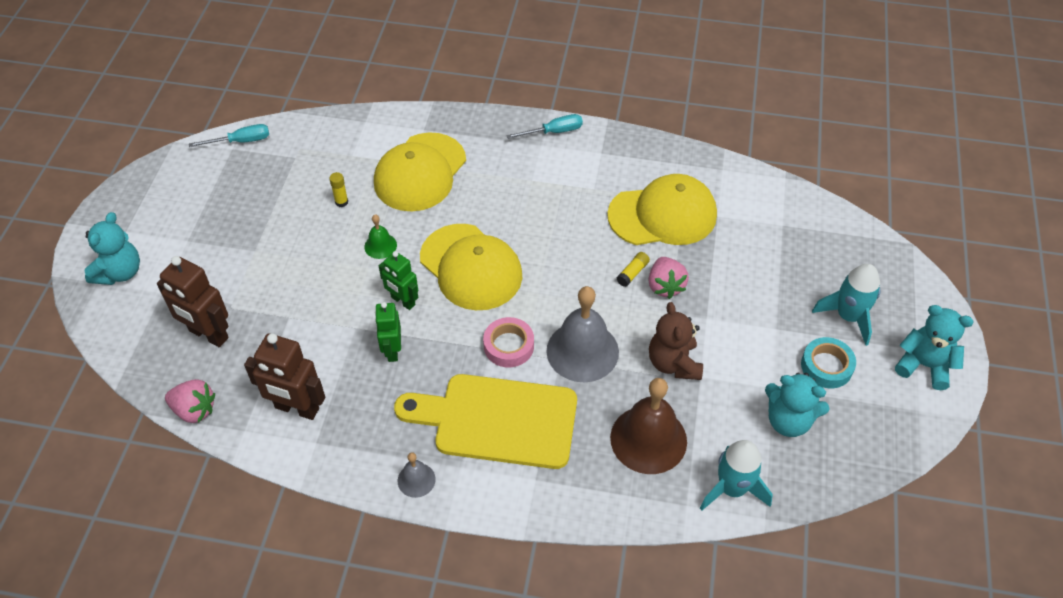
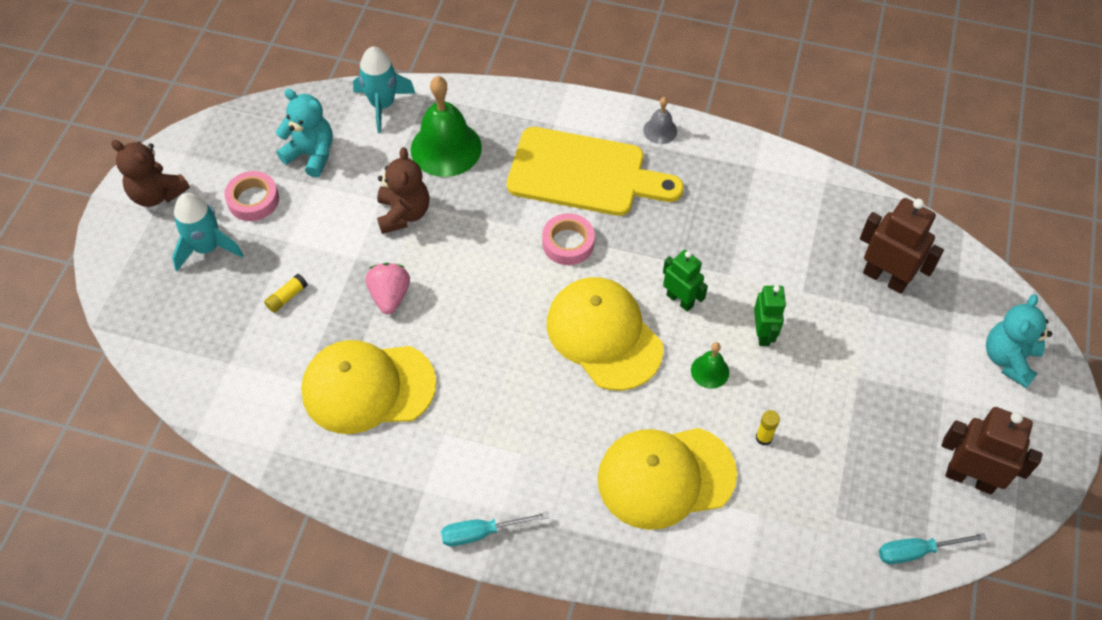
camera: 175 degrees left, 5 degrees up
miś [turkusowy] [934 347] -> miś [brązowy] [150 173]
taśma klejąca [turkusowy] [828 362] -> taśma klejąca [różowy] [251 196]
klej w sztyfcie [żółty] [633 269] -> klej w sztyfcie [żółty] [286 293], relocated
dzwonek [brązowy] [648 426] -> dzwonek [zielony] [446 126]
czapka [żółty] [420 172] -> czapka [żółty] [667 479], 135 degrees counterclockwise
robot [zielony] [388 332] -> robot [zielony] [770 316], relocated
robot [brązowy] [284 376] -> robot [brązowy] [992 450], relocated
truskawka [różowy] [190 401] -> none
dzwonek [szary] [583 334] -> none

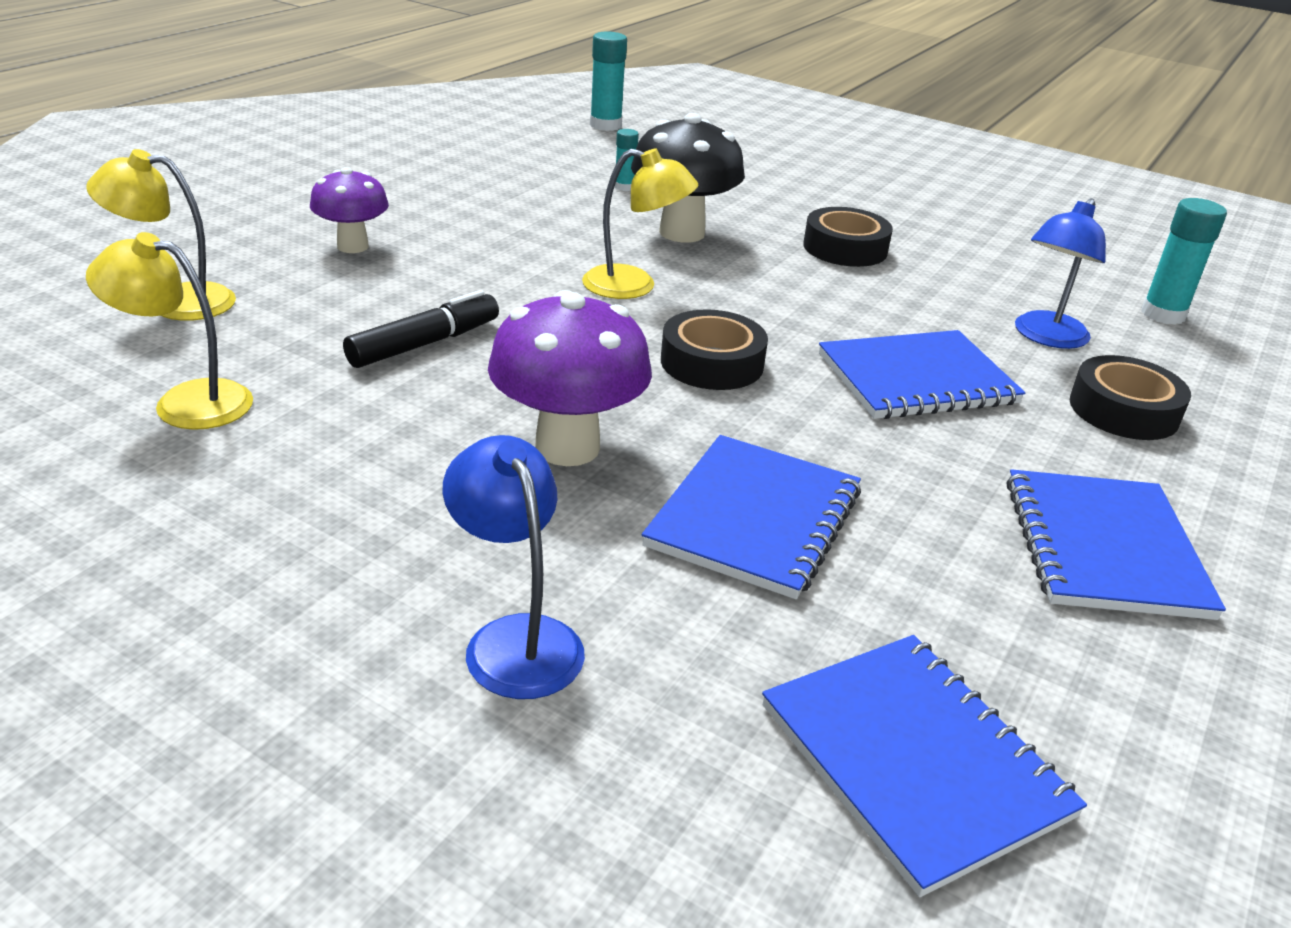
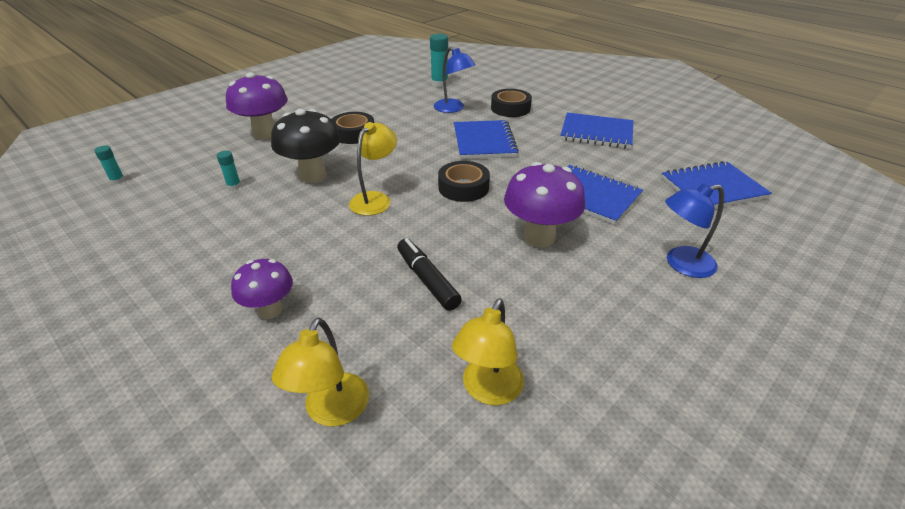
camera: 75 degrees left, 5 degrees up
klej w sztyfcie [turkusowy] [608 81] -> klej w sztyfcie [turkusowy] [109 164], x0.57
none -> grzyb [fioletowy] [257 105]

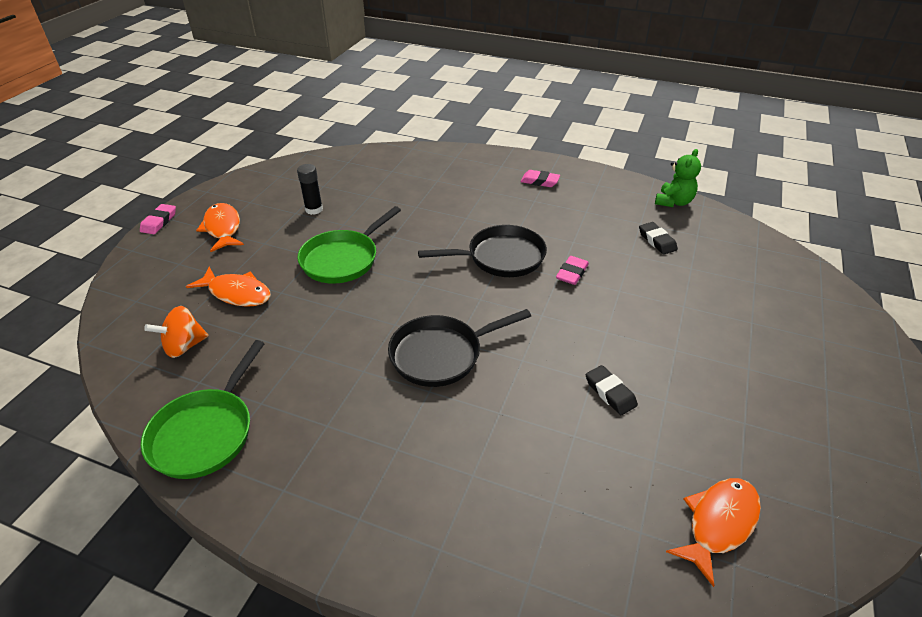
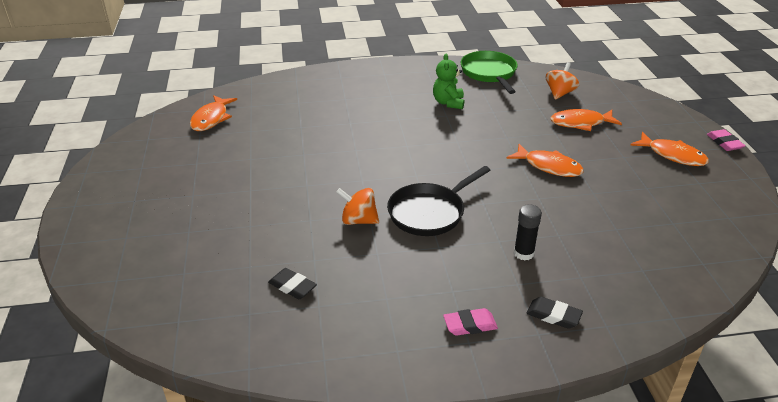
camera: 150 degrees right, 5 degrees down
gumka do mazania [różowy] [572 270] -> bączek [pomarańczowy] [357 206]
miś [zielony] [678 178] -> miś [zielony] [448 81], relocated
patelnia [zielony] [349 245] -> ryba [pomarańczowy] [545 160]
klej w sztyfcie [czarny] [310 189] -> klej w sztyfcie [czarny] [528 232], relocated
gumka do mazania [czarny] [612 390] -> gumka do mazania [czarny] [555 313], relocated
patelnia [czarny] [459 348] -> none

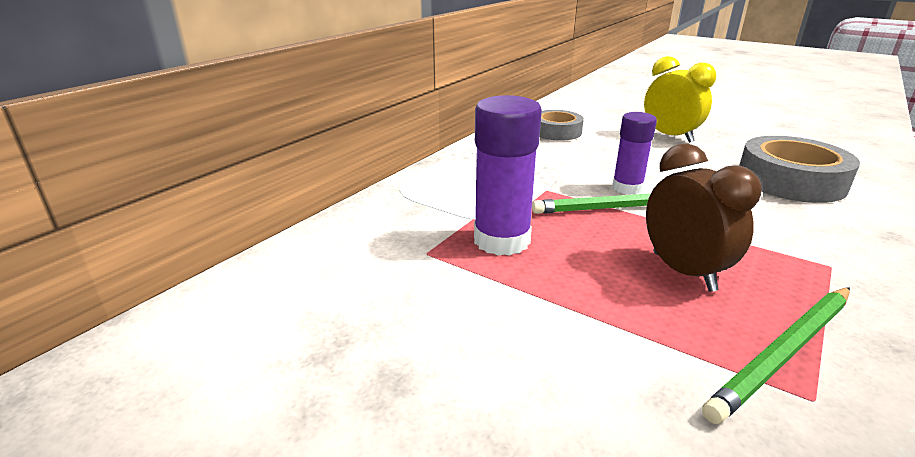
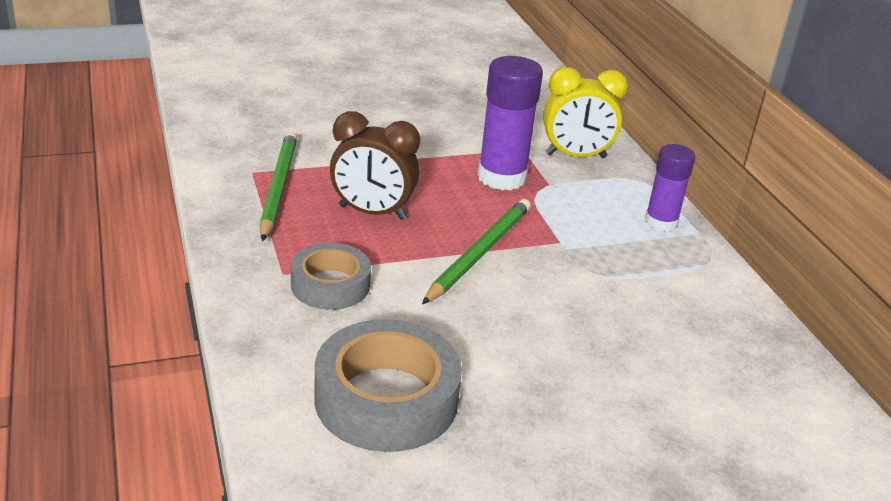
camera: 125 degrees right, 5 degrees up
taśma klejąca [szary] [562 125] -> taśma klejąca [szary] [331 276], relocated
budzik [żółty] [680 99] -> budzik [żółty] [585 112], relocated
klej w sztyfcie [fioletowy] [634 153] -> klej w sztyfcie [fioletowy] [670 188], relocated

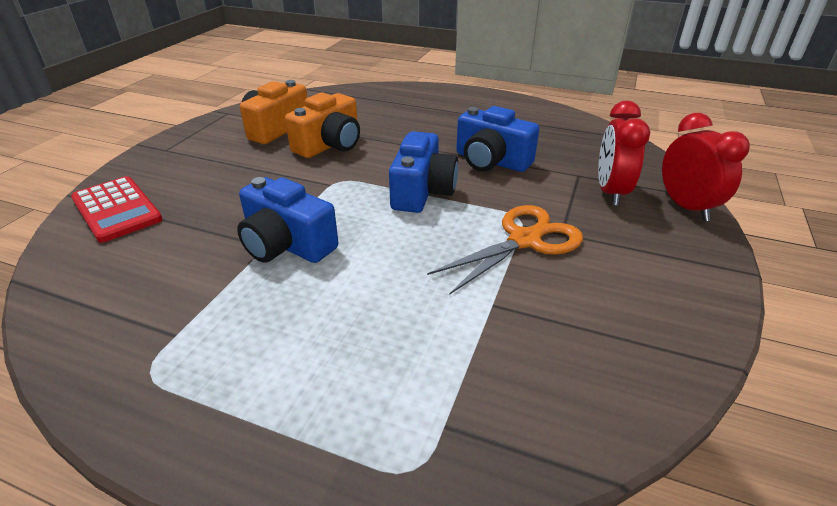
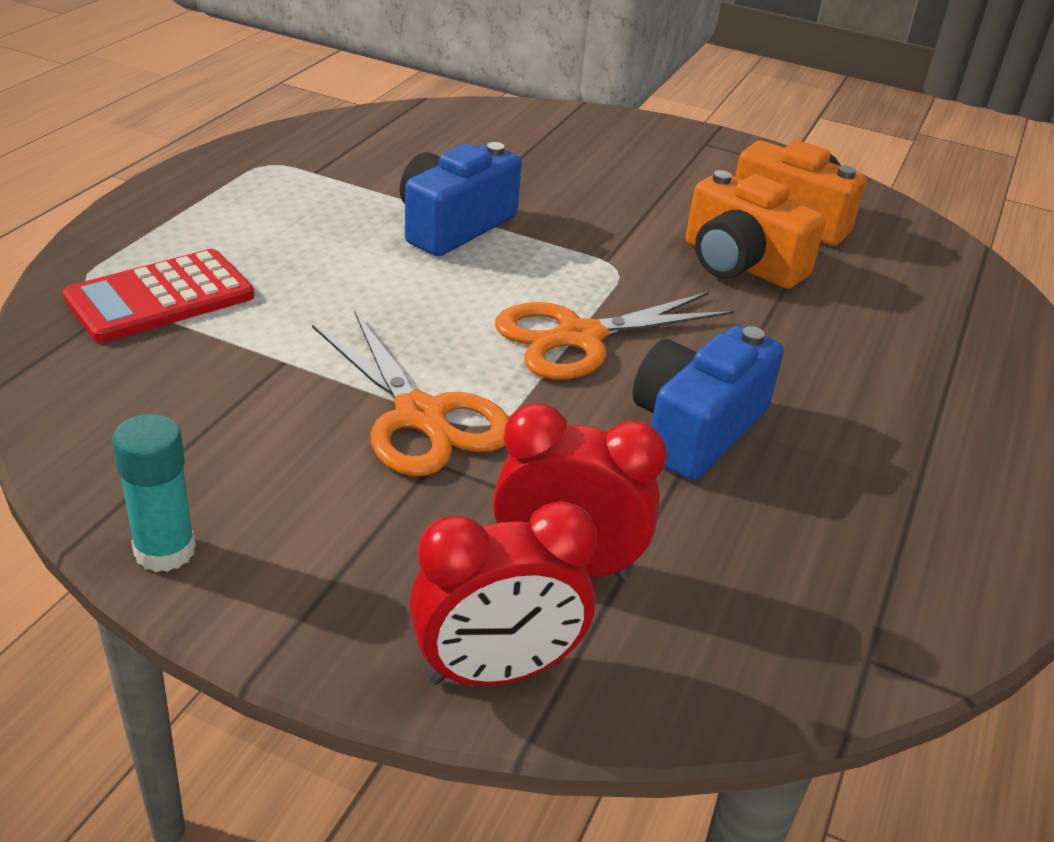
camera: 90 degrees right, 0 degrees up
kalkulator [czerwony] [116 209] -> kalkulator [czerwony] [158 296], relocated
none -> klej w sztyfcie [turkusowy] [154 493]
aparat fotograficzny [niebieski] [423 172] -> nożyczki [pomarańczowy] [614 335]

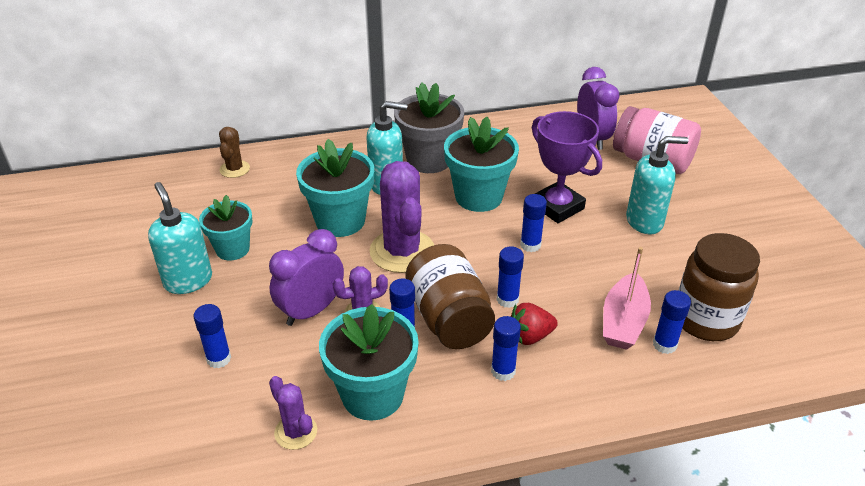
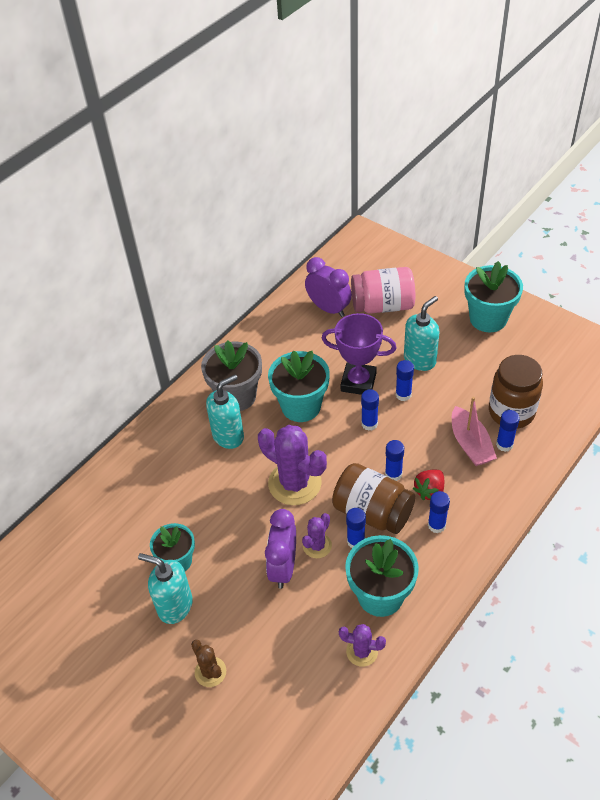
camera: 35 degrees left, 10 degrees up
kaktus [brązowy] [234 152] -> kaktus [brązowy] [208 663], relocated
klej w sztyfcie [niebieski] [212 336] -> klej w sztyfcie [niebieski] [405 380], relocated
doniczka [turkusowy] [335 188] -> doniczka [turkusowy] [493 296], relocated

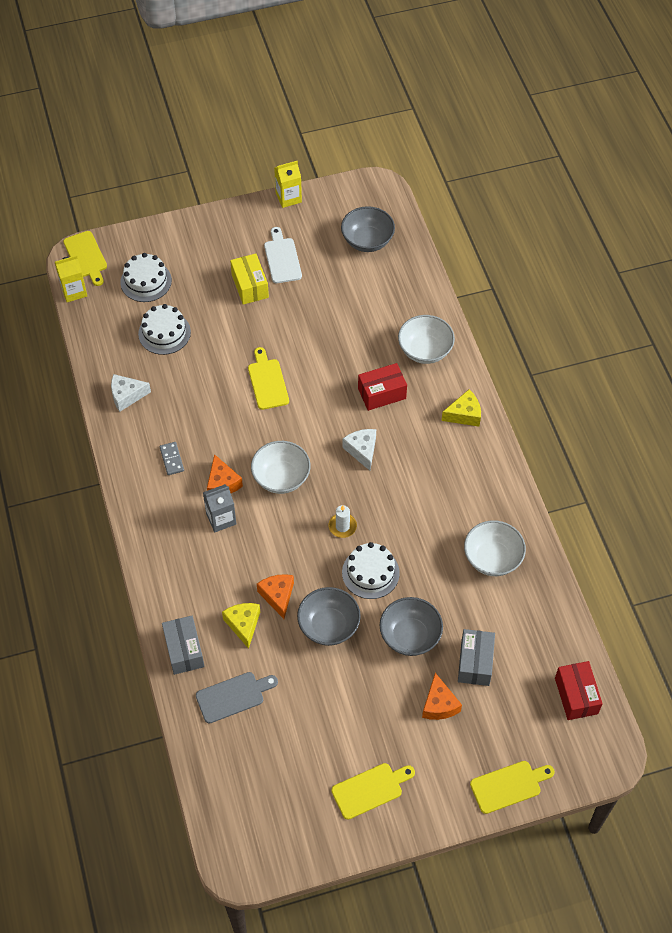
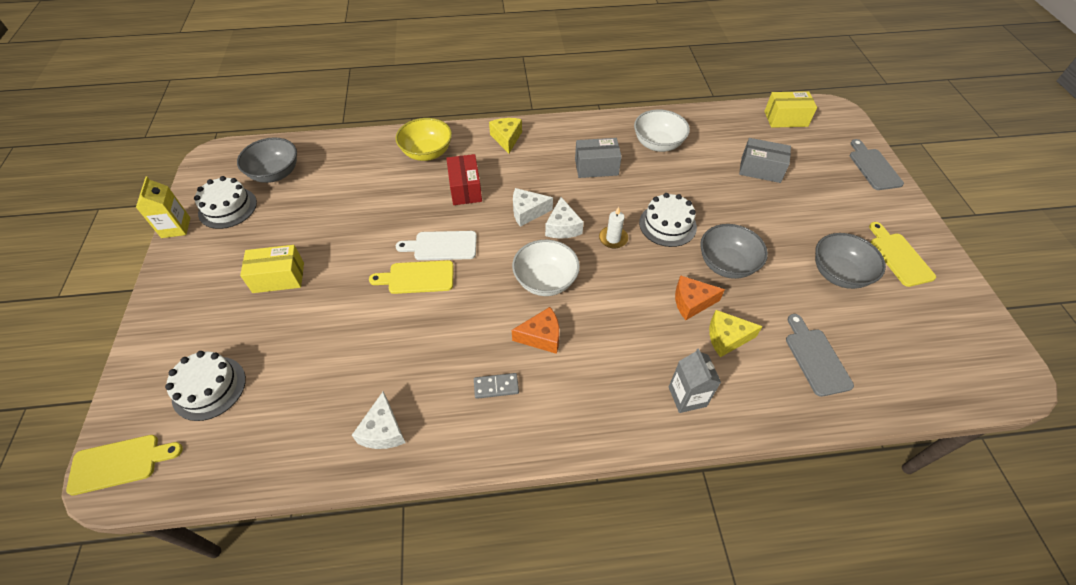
camera: 80 degrees left, 5 degrees down
tort [biały] [164 329] -> tort [biały] [225 202], relocated
miska [biały] [426 339] -> miska [żółty] [424 139]
deska do krojenia [biały] [283 255] -> deska do krojenia [biały] [436 245], relocated
none -> ser [biały] [564 218]
pudełko [szary] [183 645] -> pudełko [szary] [598 158], relocated
karton mleka [szary] [219 508] -> karton mleka [szary] [695 380], relocated
pudełko [czerwony] [579 690] -> pudełko [żółty] [790 109]
miska [szary] [411 626] -> miska [szary] [850 261], relocated
deska do krojenia [żółty] [512 787] -> deska do krojenia [szary] [877 164]
karton mleka [żółty] [71 278] -> none
ser [pomarańczowy] [442 696] -> none

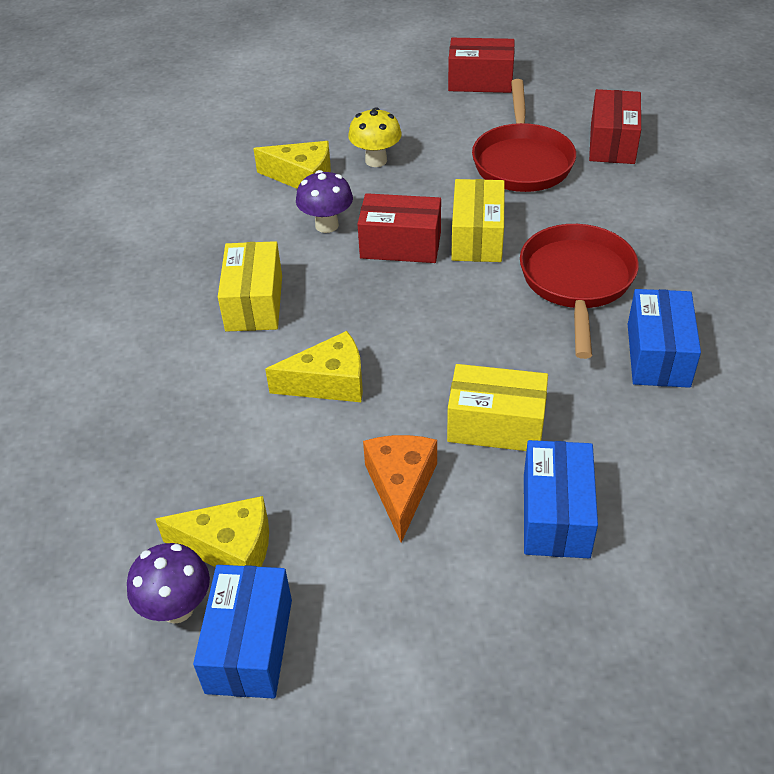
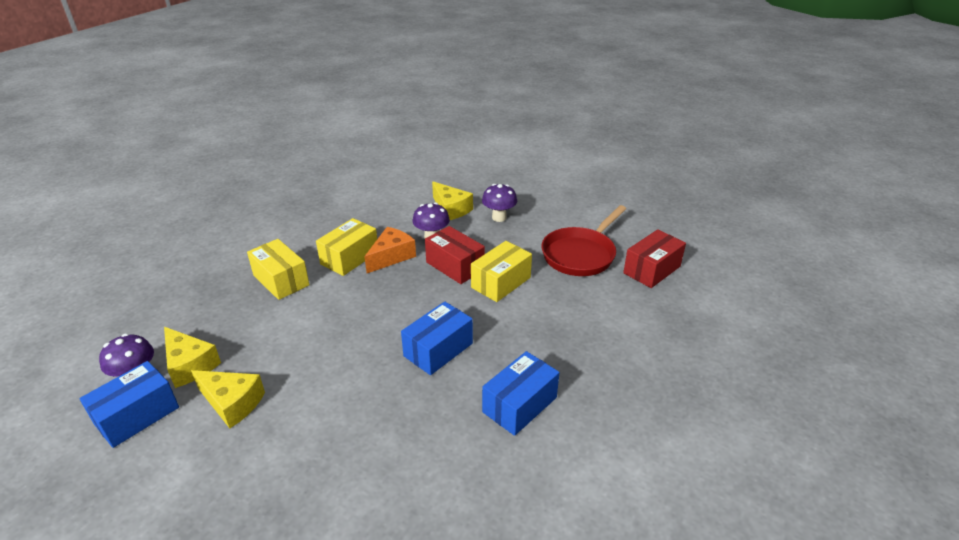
camera: 35 degrees right, 10 degrees down
ser [żółty] [314 366] -> ser [żółty] [228 399], relocated
pudełko [żółty] [497 407] -> pudełko [żółty] [278 269], relocated
ser [pomarańczowy] [400 489] -> ser [pomarańczowy] [390 250], relocated
pudełko [niebieski] [561 499] -> pudełko [niebieski] [437 338], relocated
grzyb [żółty] [375 137] -> grzyb [fioletowy] [499 203]
pudełko [czerwony] [481 65] -> none
patelnia [czerwony] [579 291] -> none

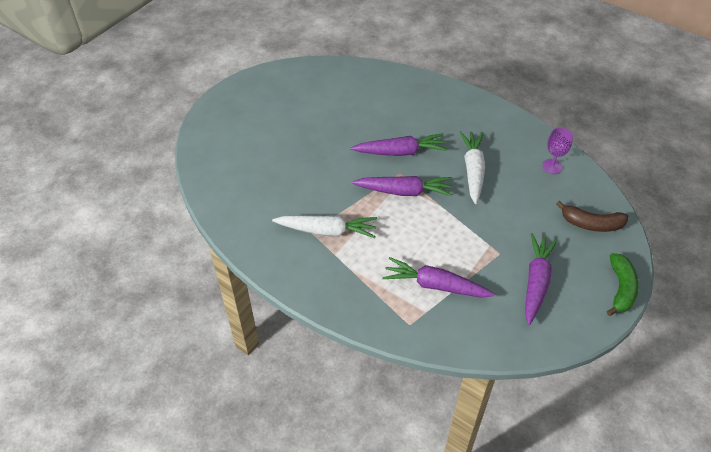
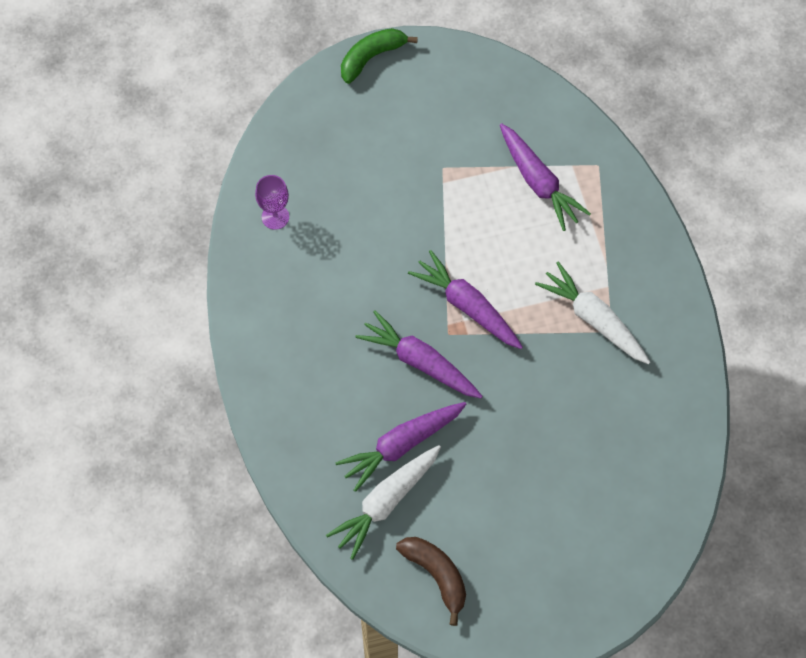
camera: 140 degrees left, 15 degrees up
marchewka [biały] [472 167] -> marchewka [biały] [383 502], relocated
marchewka [fioletowy] [541 279] -> marchewka [fioletowy] [401 447], relocated
banan [brązowy] [592 216] -> banan [brązowy] [431 581], relocated

